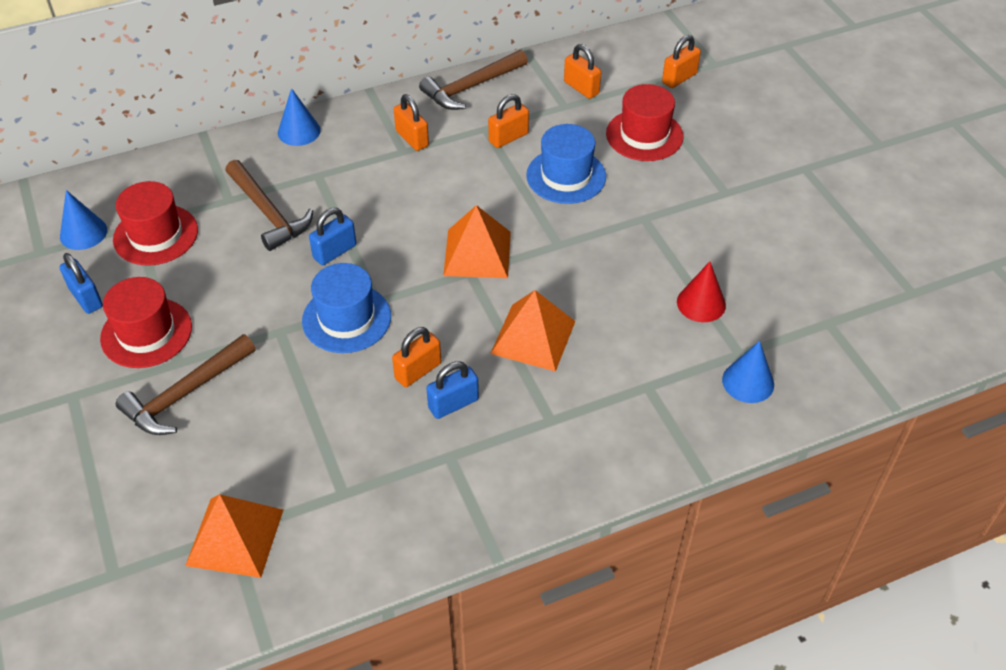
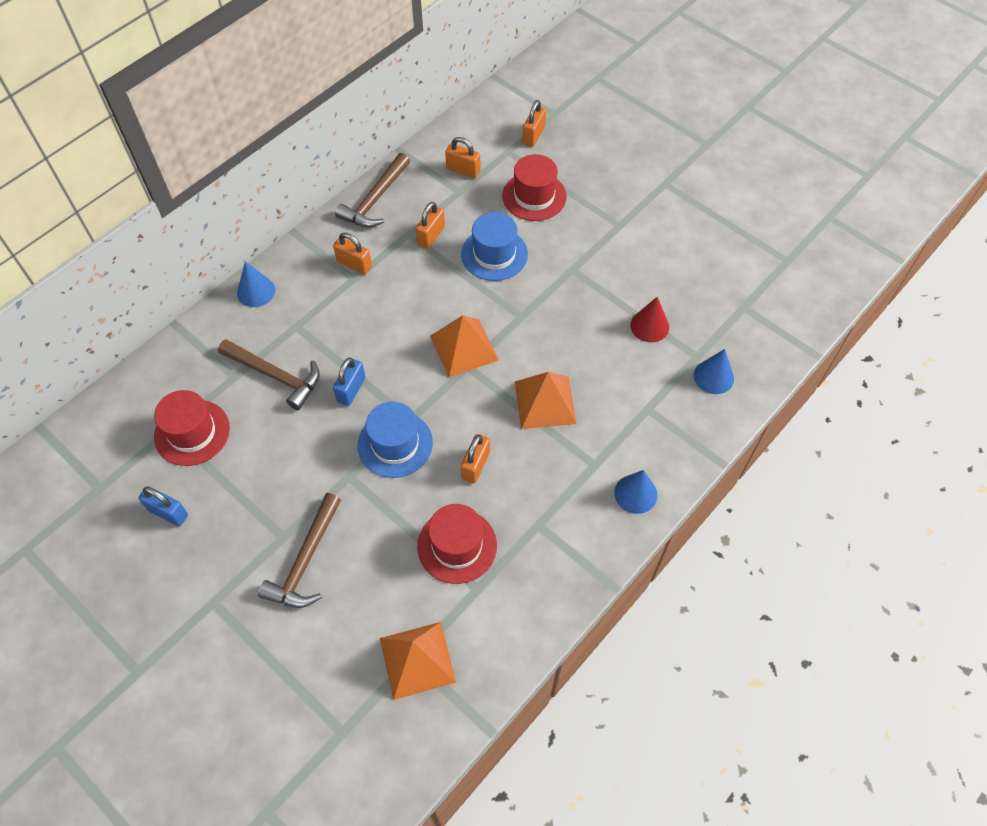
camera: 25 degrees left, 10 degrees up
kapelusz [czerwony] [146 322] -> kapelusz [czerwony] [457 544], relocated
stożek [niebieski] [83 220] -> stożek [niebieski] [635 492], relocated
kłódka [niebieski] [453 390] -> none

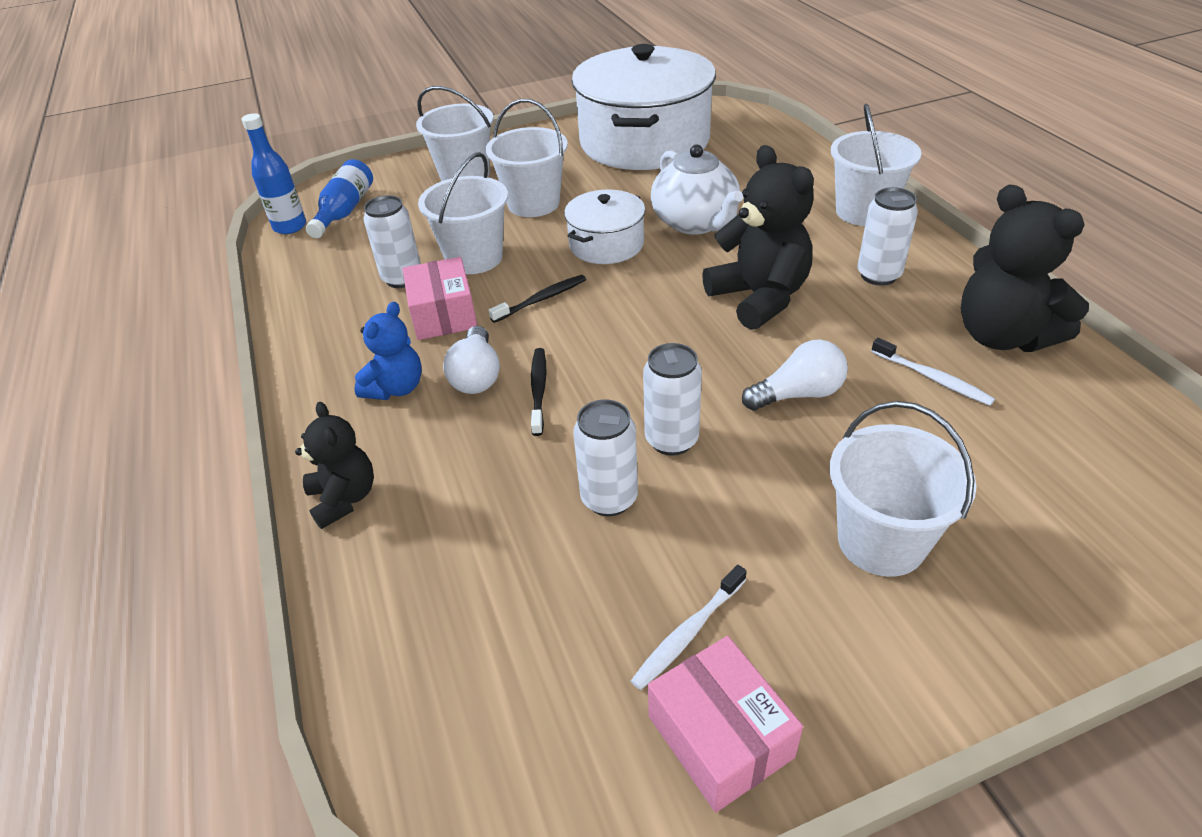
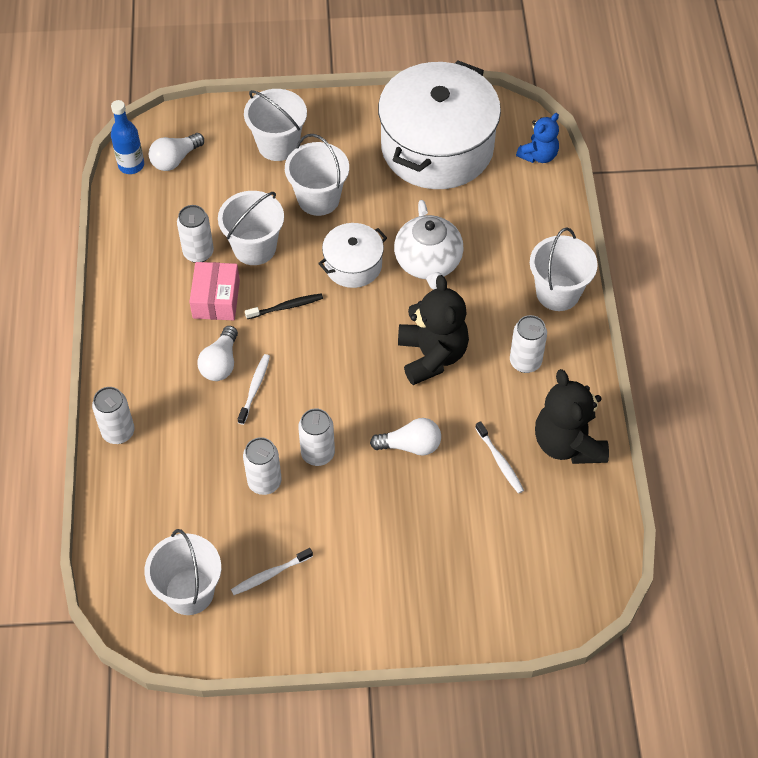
camera: 15 degrees right, 15 degrees up
miś [czarny] [334 465] -> puszka [biały] [113 415]
wiadro [biały] [902 489] -> wiadro [biały] [182 572], relocated
butelka [niebieski] [339 198] -> żarówka [biały] [176 152]
szczoteczka do zębów [czarny] [539 392] -> szczoteczka do zębów [biały] [254 389]
miś [niebieski] [388 351] -> miś [niebieski] [537 138], relocated
pudełko [różowy] [725 724] -> none

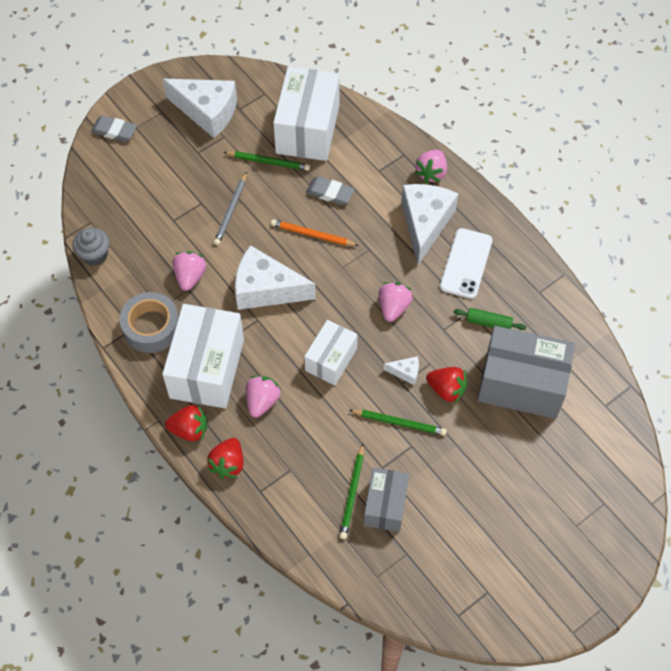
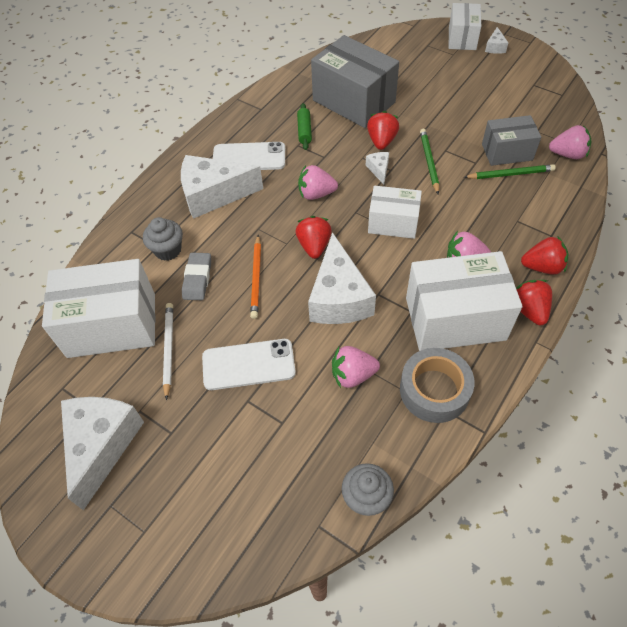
camera: 105 degrees left, 5 degrees down
none -> muffinka [szary] [163 239]
ołówek [zielony] [267 161] -> ołówek [biały] [168 351]
ołówek [szary] [230 208] -> telefon [biały] [249 364]
none -> truskawka [czerwony] [313 237]
pudełko [szary] [526 372] -> pudełko [szary] [355 81], 45 degrees counterclockwise
none -> pudełko [biały] [465 26]
none -> ser [biały] [496 40]
truskawka [różowy] [431 166] -> truskawka [różowy] [570 142], relocated
gumka do mazania [szary] [114 129] -> none

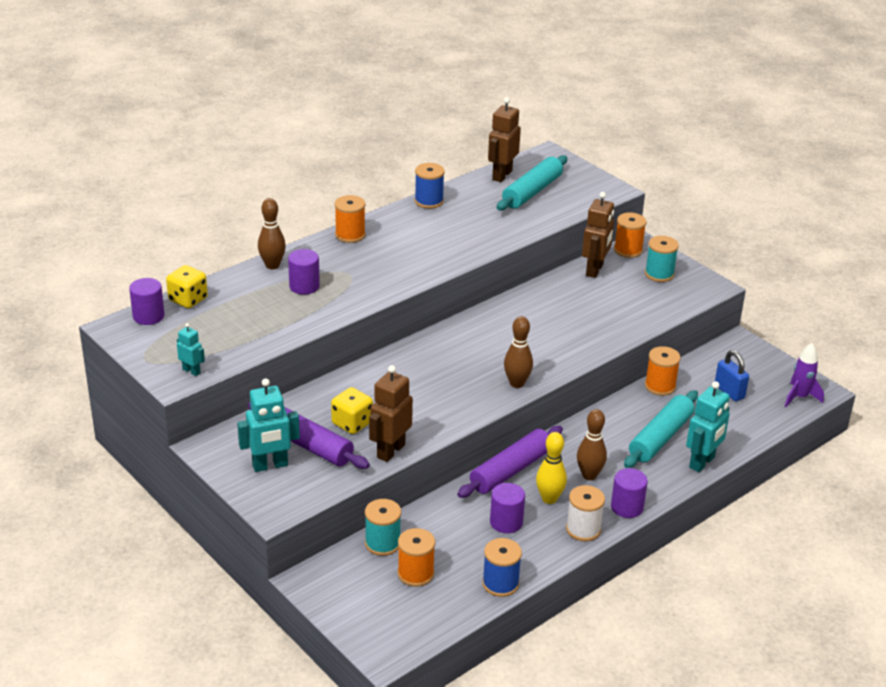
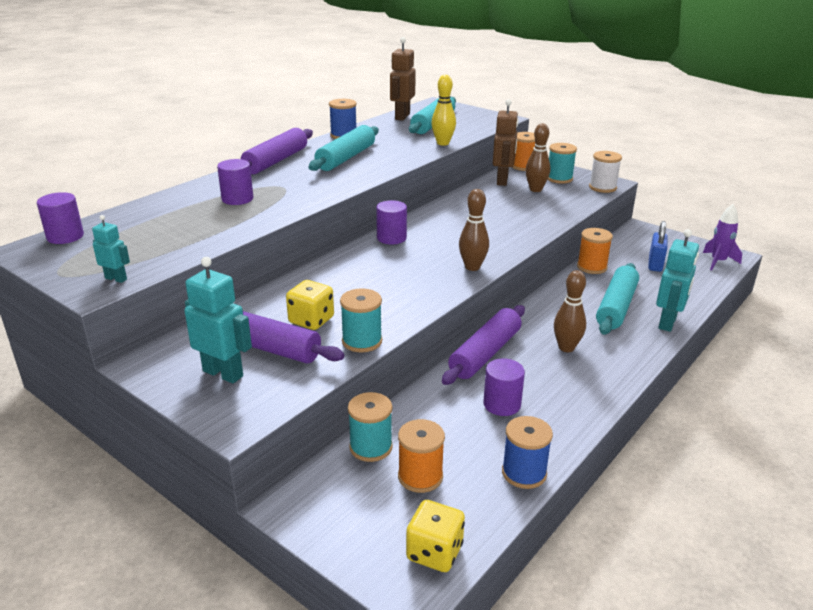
camera: 10 degrees left, 5 degrees down
robot [turkusowy] [268 425] -> robot [turkusowy] [218 320], 120 degrees counterclockwise
szpulka [pomarańczowy] [350 219] -> wałek do ciasta [fioletowy] [277 151]
none -> wałek do ciasta [turkusowy] [344 148]
robot [brązowy] [391 413] -> szpulka [turkusowy] [361 320]
walec [fioletowy] [629 493] -> walec [fioletowy] [391 222], relocated
kostka do gry [żółty] [187 286] -> kostka do gry [żółty] [435 536], relocated
kręgiel [żółty] [551 468] -> kręgiel [żółty] [443 110], relocated
kręgiel [brązowy] [272 233] -> kręgiel [brązowy] [538 157], relocated
szpulka [biały] [585 513] -> szpulka [biały] [605 172], relocated
kłódka [niebieski] [732 375] -> kłódka [niebieski] [658 246], 60 degrees clockwise

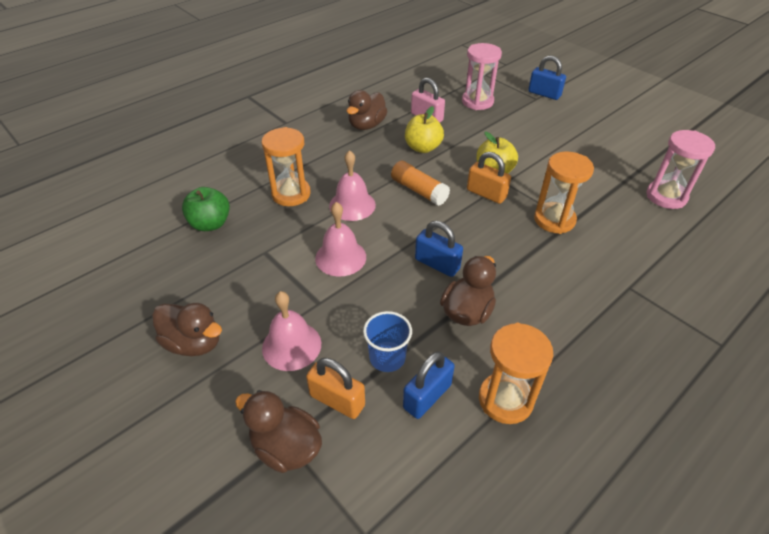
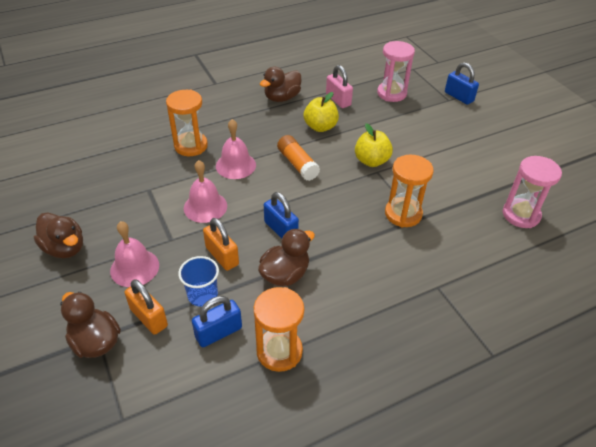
camera: 15 degrees right, 0 degrees up
kłódka [pomarańczowy] [489 178] -> kłódka [pomarańczowy] [221 244], relocated
jabłko [zielony] [206 209] -> none

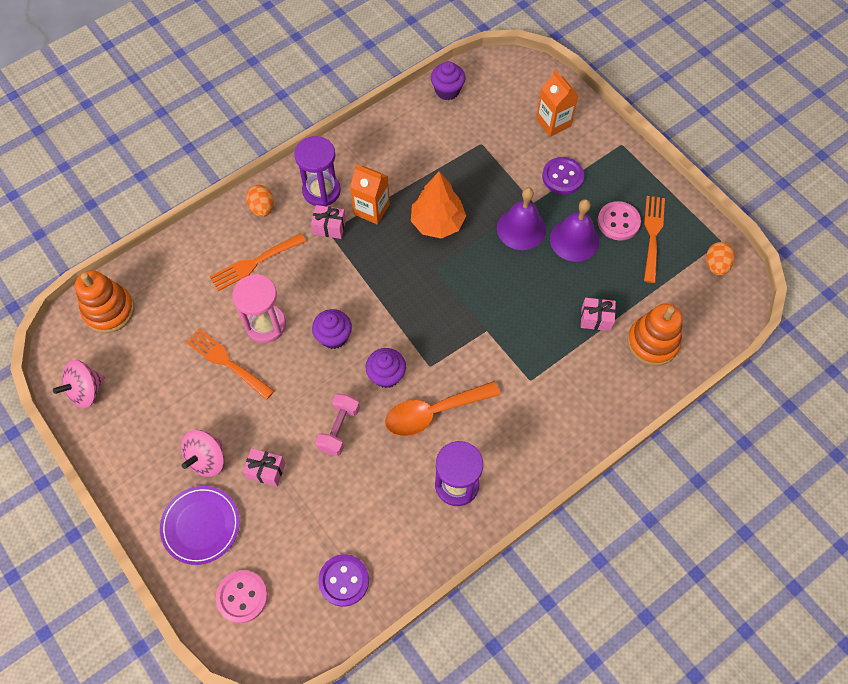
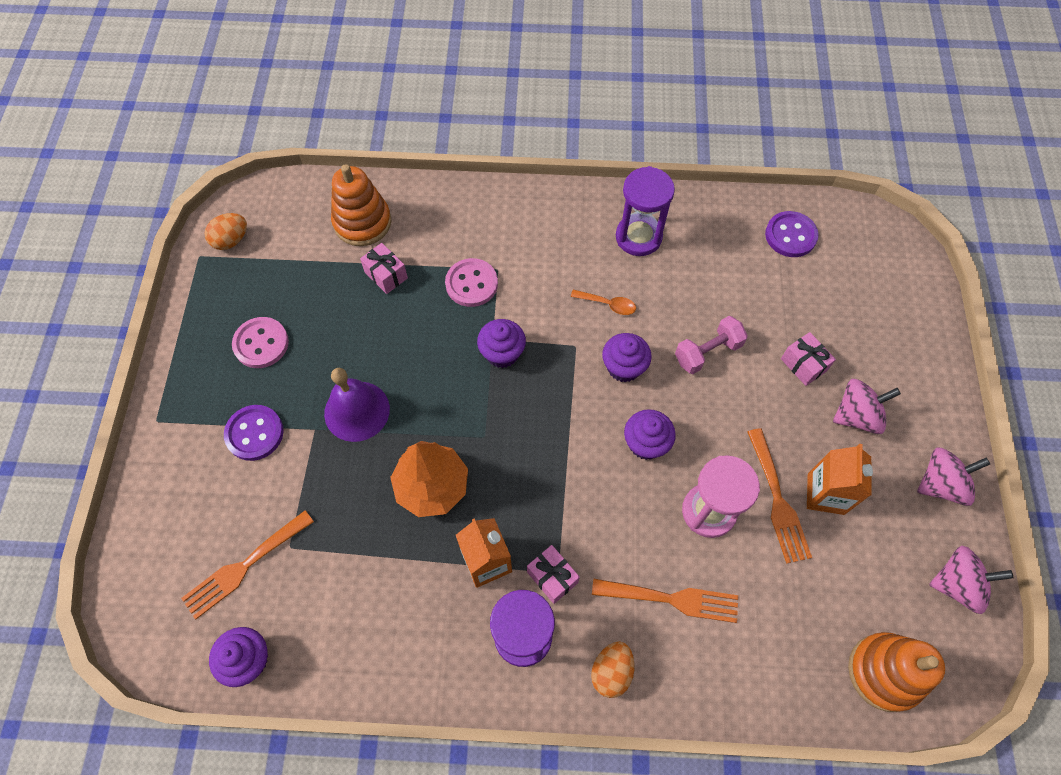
camera: 140 degrees left, 0 degrees up
widelec [pomarańczowy] [654 239] -> widelec [pomarańczowy] [247 564], relocated
guzik [różowy] [242 596] -> guzik [różowy] [471 282], relocated
none -> muffinka [fioletowy] [501 343]
łyżka [pomarańczowy] [443 408] -> łyżka [pomarańczowy] [603 302], x0.49
karton mleka [pomarańczowy] [557 103] -> karton mleka [pomarańczowy] [840 479], relocated
none -> bączek [różowy] [953 477]
talerz [fioletowy] [200 525] -> none
dzwonek [fioletowy] [574 230] -> none

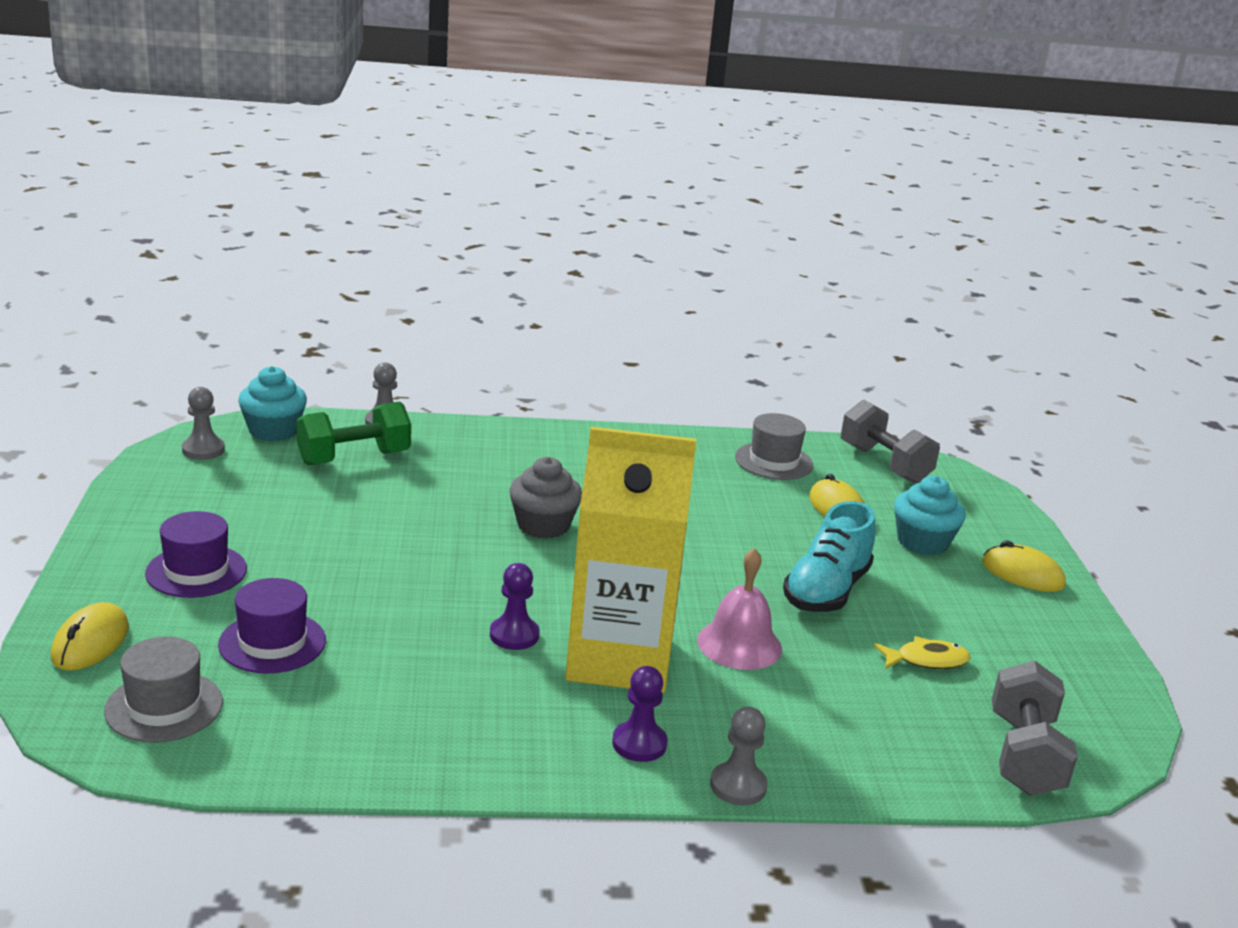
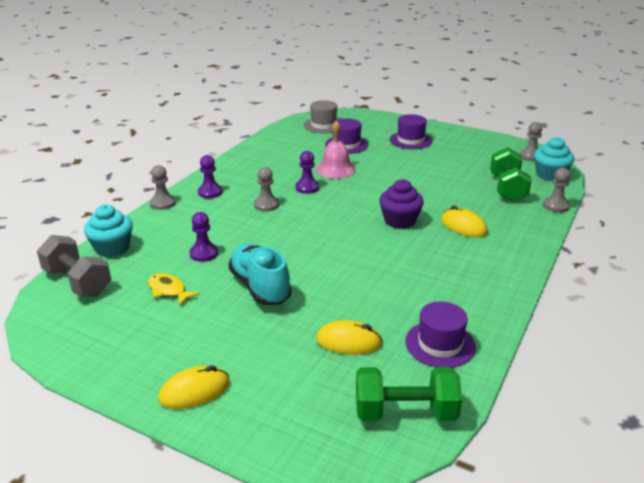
camera: 125 degrees right, 5 degrees up
muffinka [turkusowy] [930 515] -> muffinka [turkusowy] [108 230], relocated
ryba [żółty] [922 652] -> ryba [żółty] [174 289], 105 degrees clockwise
none -> pionek [fioletowy] [203 237]
karton mleka [żółty] [631 560] -> pionek [szary] [266 189]
dzwonek [różowy] [739 609] -> dzwonek [różowy] [336 149], relocated
hantel [szary] [890 442] -> hantel [zielony] [409 394]
muffinka [szary] [545 498] -> muffinka [fioletowy] [401 204]
kapelusz [szary] [774 446] -> kapelusz [fioletowy] [440 334]
myszka [żółty] [90 636] -> myszka [żółty] [464 221], relocated

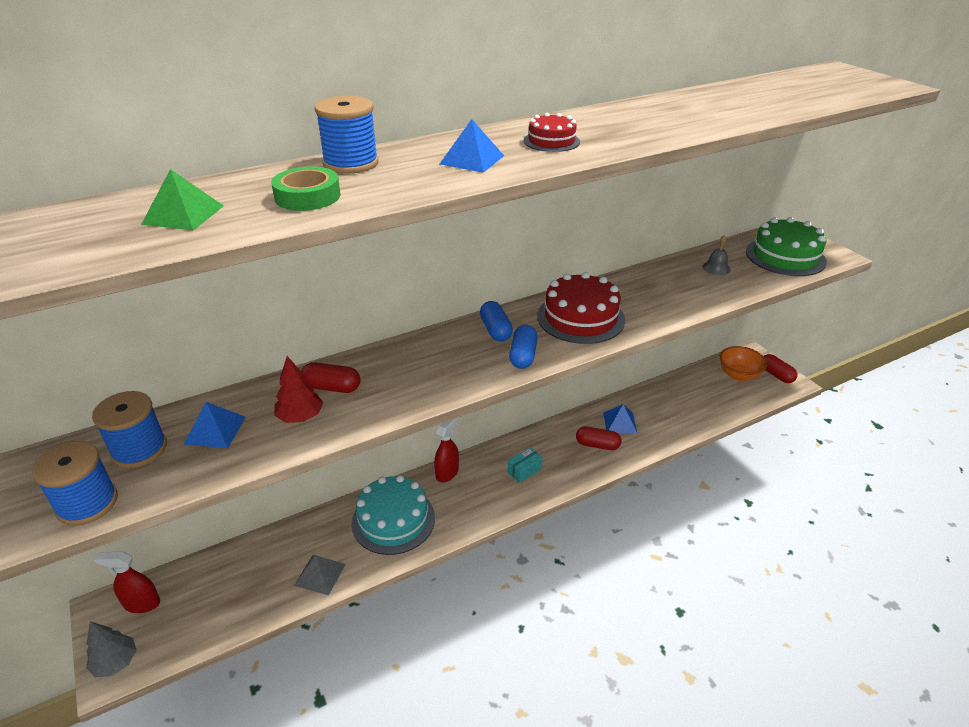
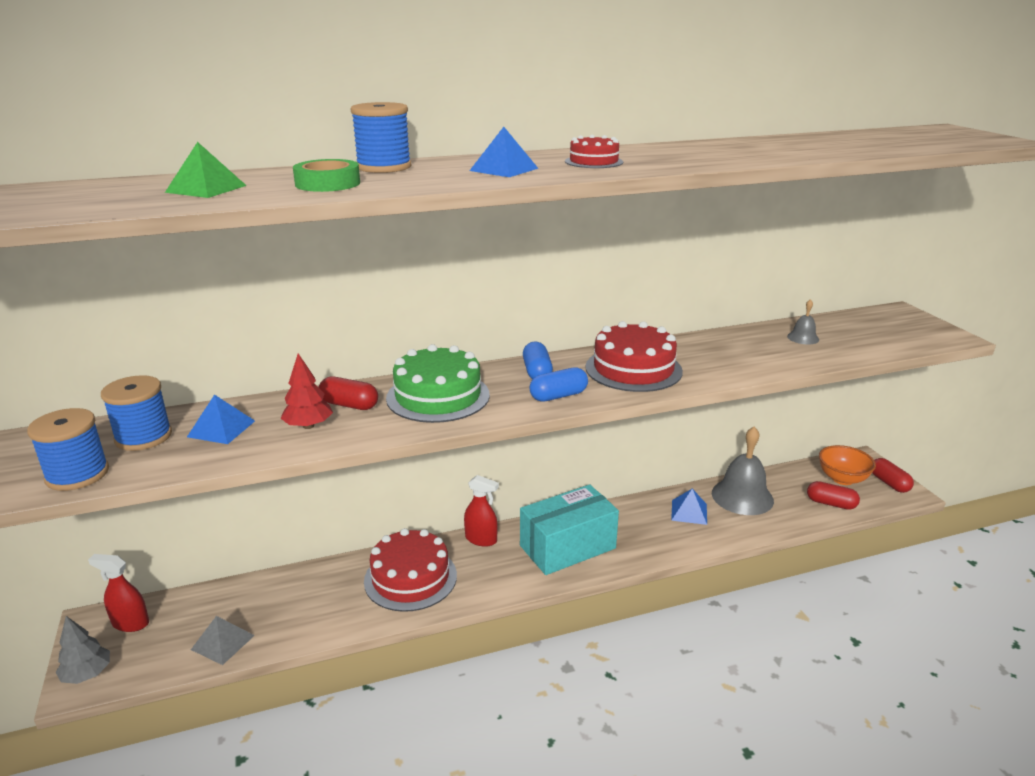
camera: 10 degrees right, 10 degrees down
piramida [szary] [320 575] -> piramida [szary] [223 640], relocated
tort [turkusowy] [393 515] -> tort [czerwony] [410 570]
tort [zielony] [786 246] -> tort [zielony] [438 383], relocated
spryskiwacz [czerwony] [446 450] -> spryskiwacz [czerwony] [481 511], 75 degrees clockwise
pudełko [turkusowy] [525 465] -> pudełko [turkusowy] [569 529], x2.43
kapsułka [niebieski] [523 347] -> kapsułka [niebieski] [559 384], 45 degrees clockwise
none -> dzwonek [szary] [743 470]
kapsułka [czerwony] [598 438] -> kapsułka [czerwony] [833 495], relocated

